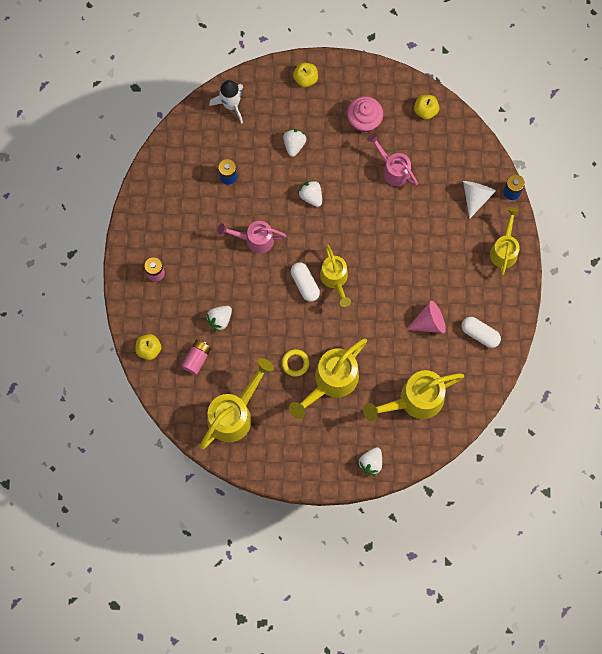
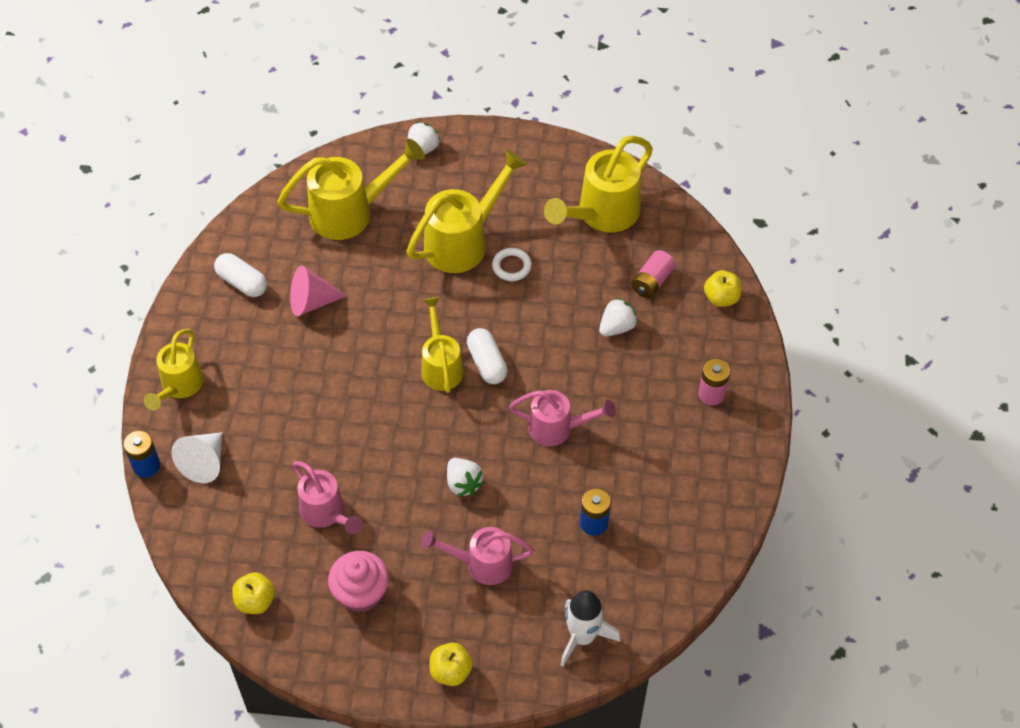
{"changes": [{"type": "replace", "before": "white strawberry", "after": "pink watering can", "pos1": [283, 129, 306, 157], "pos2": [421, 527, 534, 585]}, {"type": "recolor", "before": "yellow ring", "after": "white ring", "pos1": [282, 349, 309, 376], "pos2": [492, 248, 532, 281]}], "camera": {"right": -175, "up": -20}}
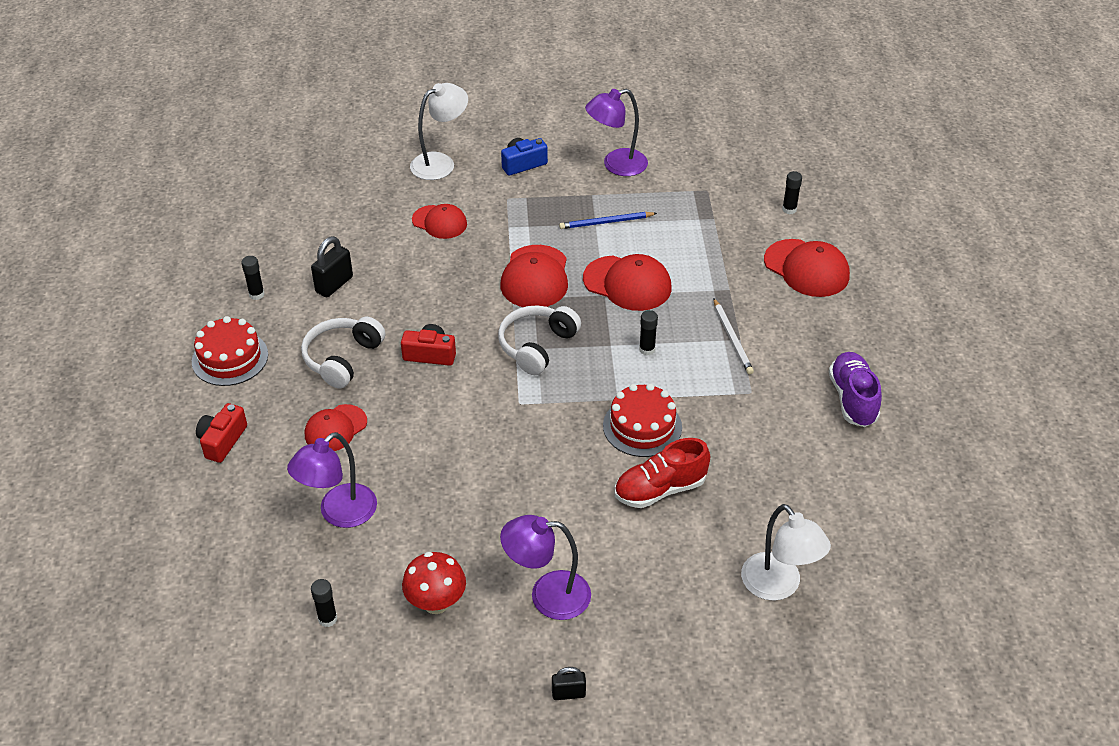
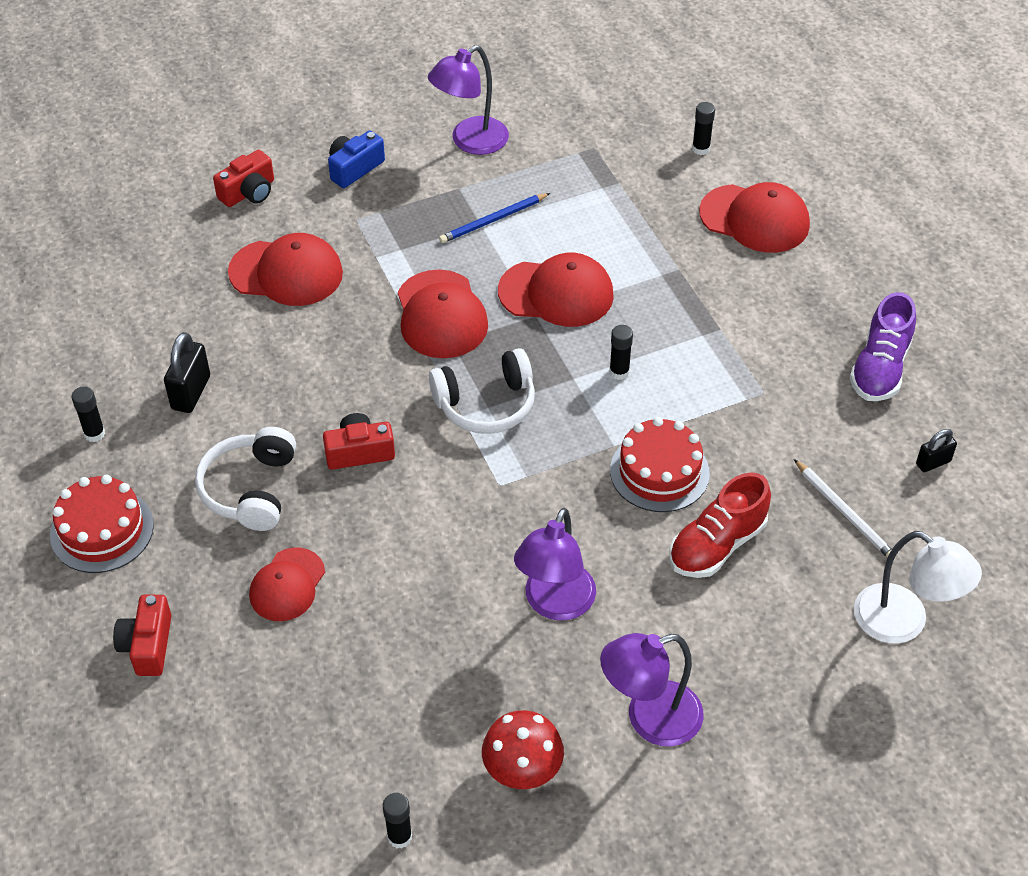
{"changes": [{"type": "move", "before": "purple lamp", "pos1": [287, 432, 377, 528], "pos2": [514, 508, 596, 620]}, {"type": "move", "before": "black padlock", "pos1": [552, 667, 586, 700], "pos2": [916, 429, 957, 472]}, {"type": "move", "before": "white pencil", "pos1": [714, 299, 754, 374], "pos2": [794, 459, 897, 559]}, {"type": "replace", "before": "white lamp", "after": "red camera", "pos1": [410, 83, 468, 180], "pos2": [213, 150, 274, 207]}, {"type": "rotate", "before": "white headphones", "pos1": [498, 306, 581, 375], "pos2": [429, 348, 535, 434], "turn": -120}, {"type": "rotate", "before": "purple shoe", "pos1": [829, 352, 882, 427], "pos2": [850, 292, 916, 401], "turn": -135}, {"type": "resize", "before": "red cap", "pos1": [412, 204, 467, 239], "pos2": [228, 233, 343, 306], "scale": 1.51}], "camera": {"right": -20, "up": 5}}
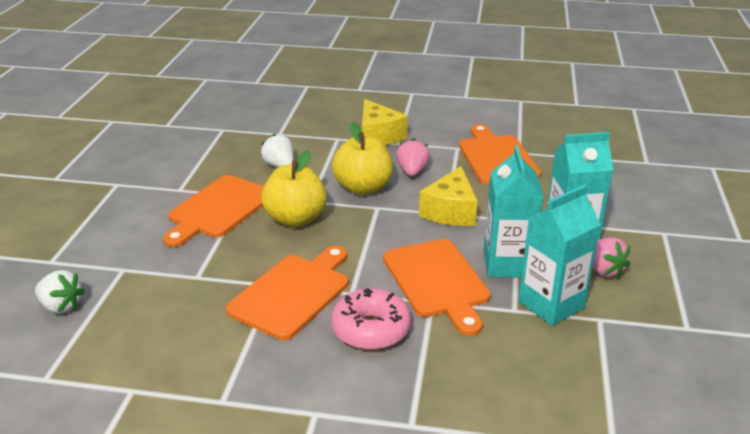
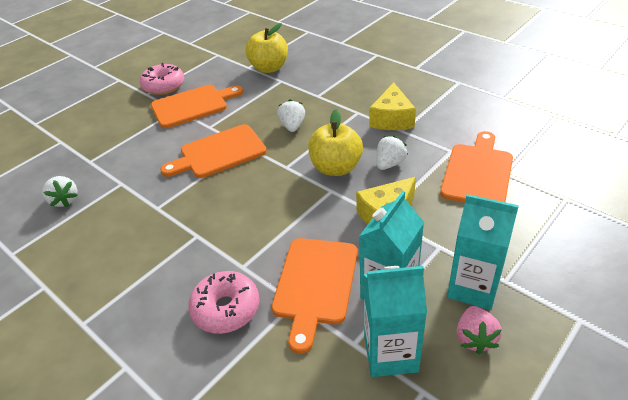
{"changes": [{"type": "insert", "after": "pink donut", "pos2": [139, 63, 184, 95]}, {"type": "move", "before": "orange cutting board", "pos1": [226, 246, 348, 340], "pos2": [151, 85, 243, 128]}, {"type": "move", "before": "yellow apple", "pos1": [261, 150, 327, 227], "pos2": [246, 23, 288, 73]}, {"type": "recolor", "before": "pink strawberry", "after": "white strawberry", "pos1": [396, 138, 430, 176], "pos2": [376, 136, 408, 170]}], "camera": {"right": 35, "up": 10}}
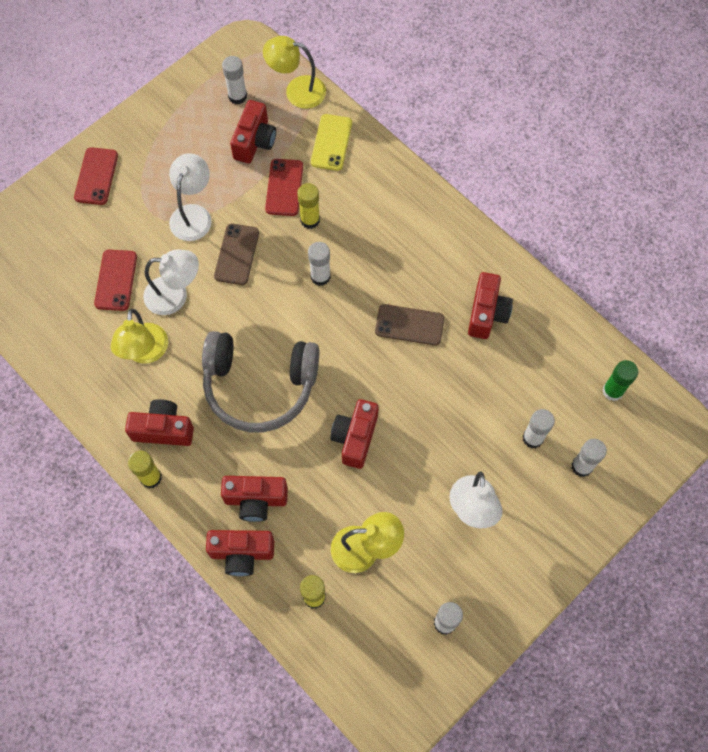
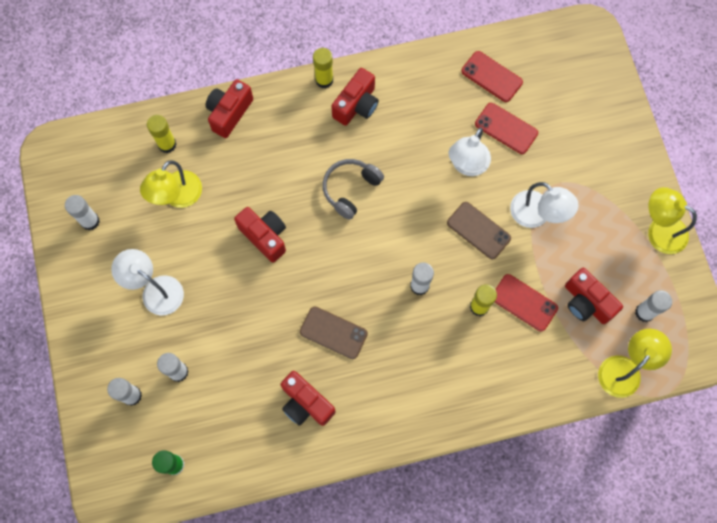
{"changes": [{"type": "delete", "before": "red camera", "pos1": [221, 476, 288, 522]}, {"type": "delete", "before": "yellow phone", "pos1": [311, 114, 352, 171]}, {"type": "move", "before": "red phone", "pos1": [74, 147, 118, 205], "pos2": [461, 51, 523, 102]}, {"type": "move", "before": "yellow lamp", "pos1": [111, 309, 168, 364], "pos2": [648, 187, 697, 254]}, {"type": "rotate", "before": "brown phone", "pos1": [375, 304, 444, 346], "pos2": [300, 306, 368, 359], "turn": 75}, {"type": "resize", "before": "grey headphones", "pos1": [202, 331, 319, 432], "pos2": [323, 159, 384, 220], "scale": 0.57}], "camera": {"right": 120, "up": 5}}
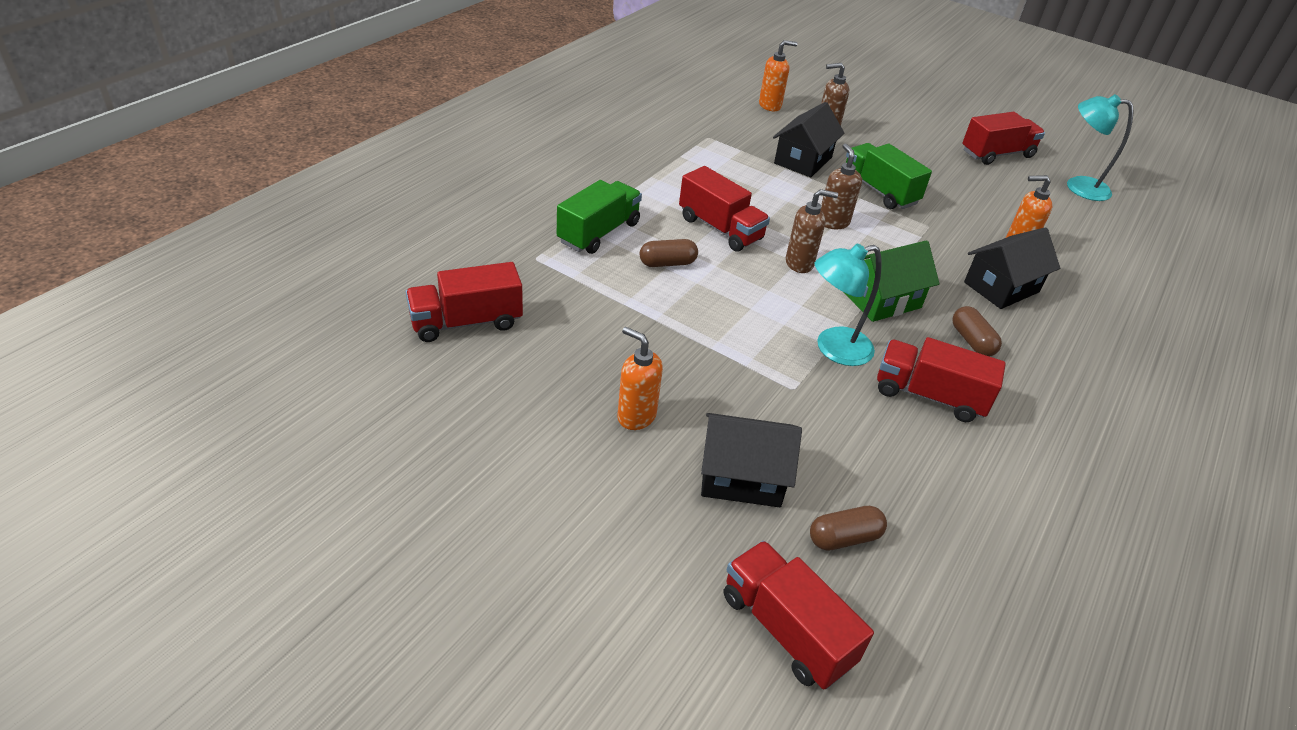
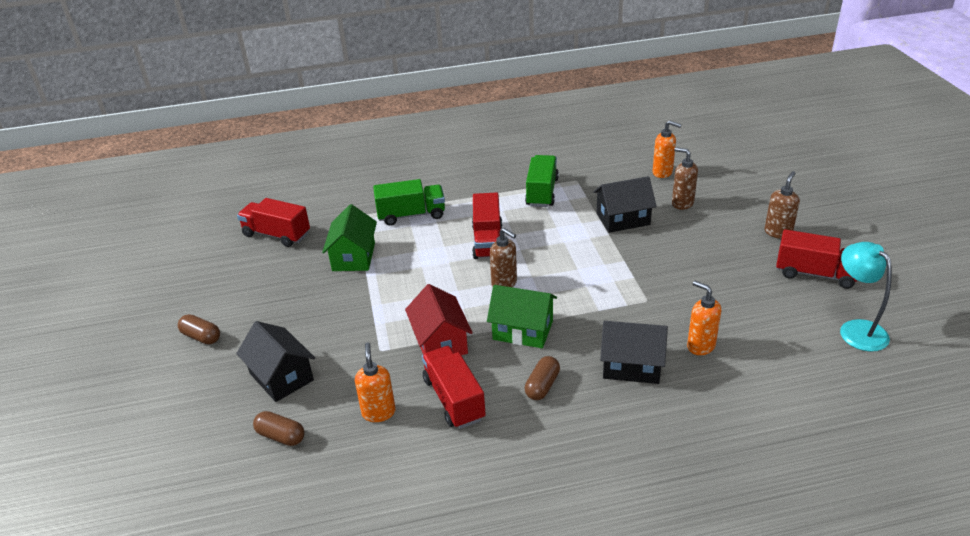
{"changes": [{"type": "delete", "before": "red truck", "pos1": [724, 541, 874, 689]}, {"type": "insert", "after": "green house", "pos2": [322, 204, 377, 271]}, {"type": "move", "before": "orange soap dispenser", "pos1": [617, 327, 663, 430], "pos2": [355, 342, 396, 422]}, {"type": "move", "before": "brown capsule", "pos1": [640, 239, 698, 267], "pos2": [178, 314, 220, 344]}, {"type": "move", "before": "brown soap dispenser", "pos1": [821, 144, 862, 229], "pos2": [764, 171, 800, 239]}, {"type": "move", "before": "green truck", "pos1": [846, 143, 932, 209], "pos2": [525, 155, 559, 207]}, {"type": "replace", "before": "turquoise lamp", "after": "red house", "pos1": [815, 244, 882, 366], "pos2": [405, 284, 473, 355]}], "camera": {"right": 50, "up": -5}}
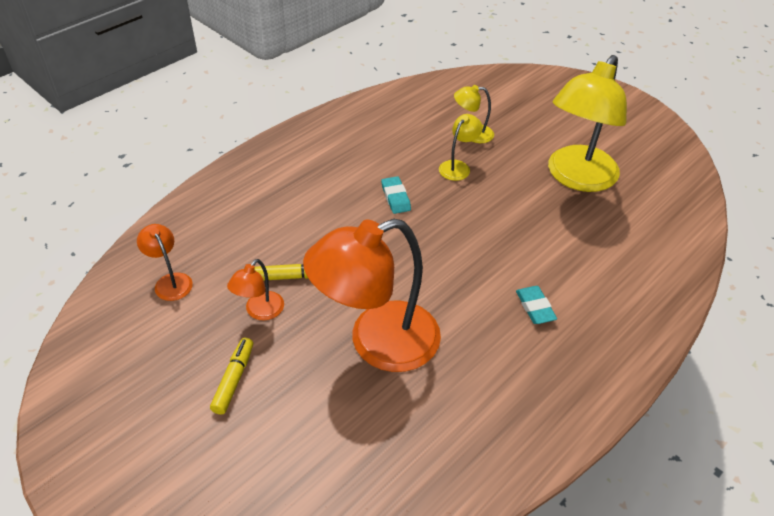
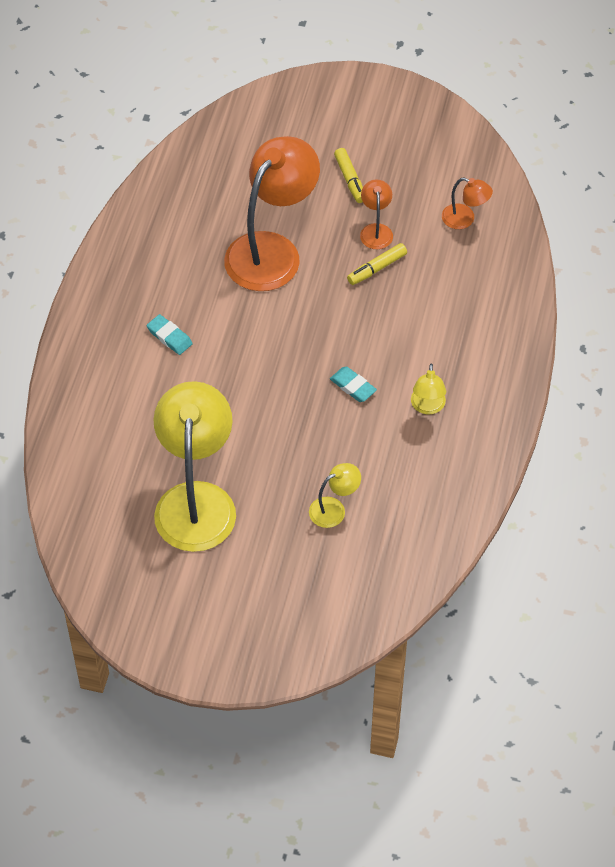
{"changes": [{"type": "move", "before": "yellow lamp", "pos1": [439, 114, 482, 181], "pos2": [411, 363, 446, 415]}], "camera": {"right": 150, "up": 10}}
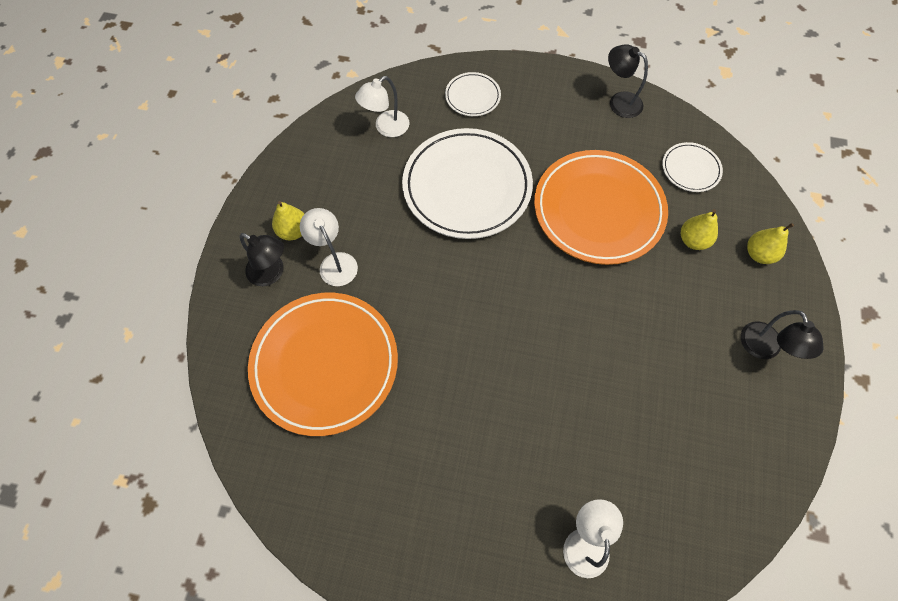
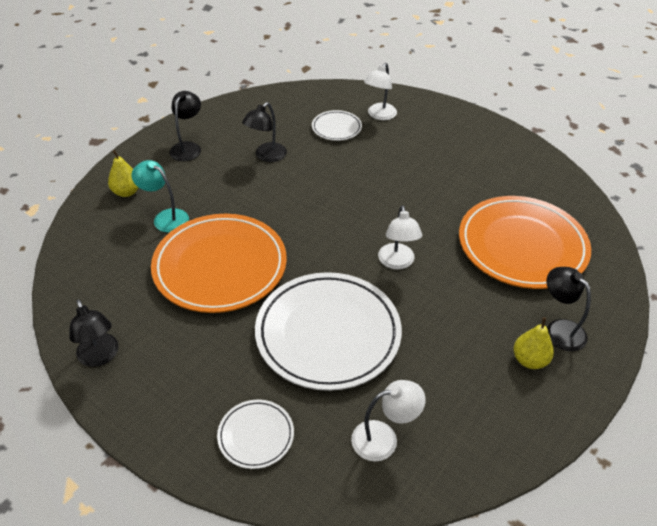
{"changes": [{"type": "insert", "after": "black lamp", "pos2": [242, 102, 287, 162]}, {"type": "move", "before": "white lamp", "pos1": [300, 208, 358, 286], "pos2": [378, 205, 422, 269]}, {"type": "move", "before": "white plate", "pos1": [662, 142, 723, 192], "pos2": [312, 110, 362, 141]}, {"type": "replace", "before": "yellow pear", "after": "turquoise lamp", "pos1": [681, 209, 718, 250], "pos2": [131, 160, 189, 233]}], "camera": {"right": -155, "up": -20}}
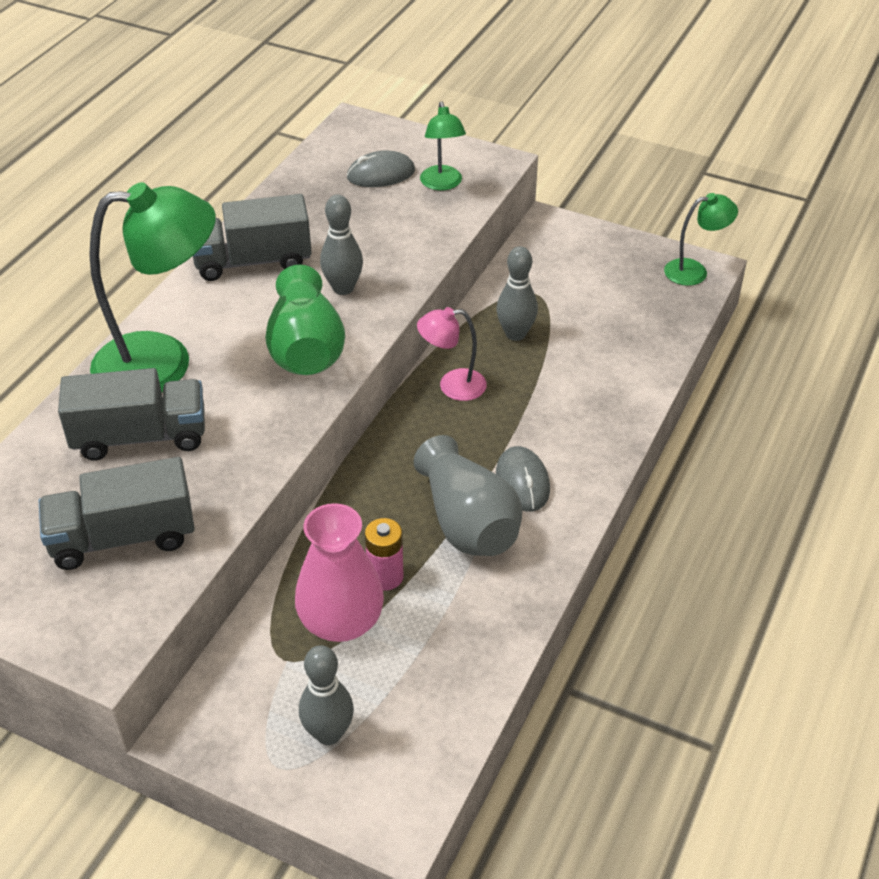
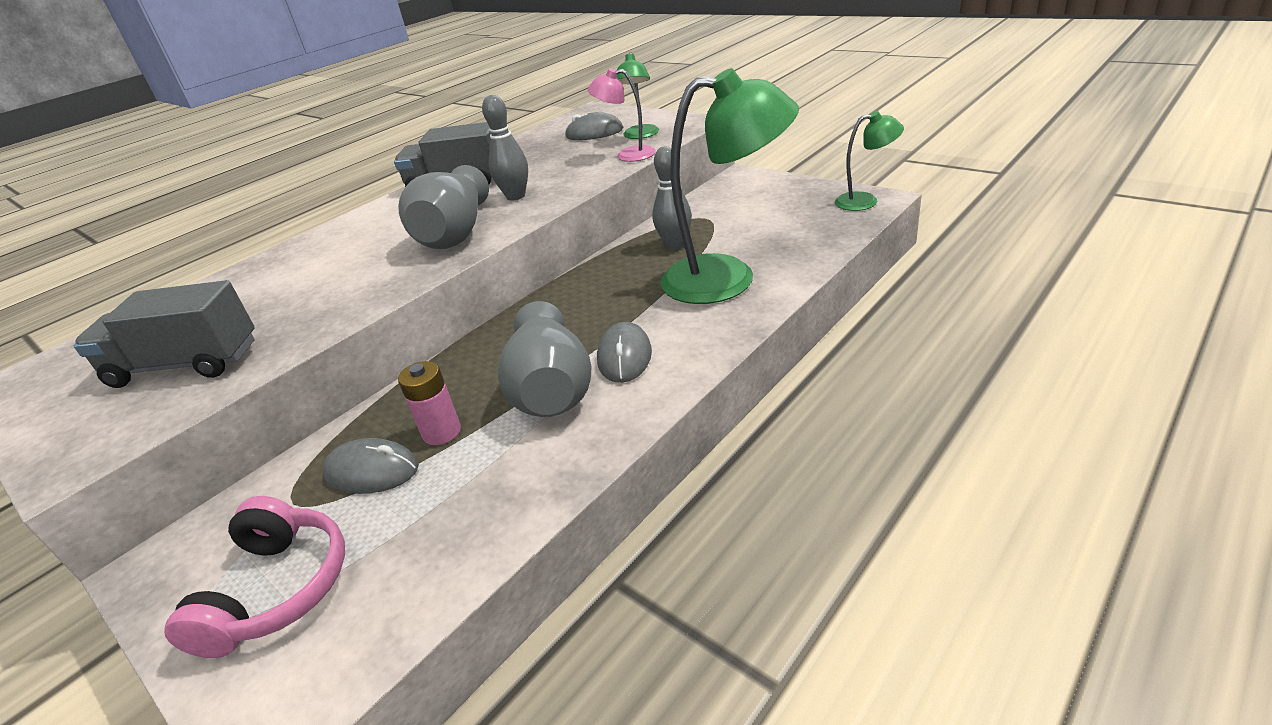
{"changes": [{"type": "delete", "before": "grey truck", "pos1": [58, 368, 205, 461]}, {"type": "move", "before": "green lamp", "pos1": [89, 182, 216, 392], "pos2": [661, 68, 799, 304]}, {"type": "move", "before": "pink lamp", "pos1": [417, 307, 487, 401], "pos2": [588, 69, 656, 162]}, {"type": "replace", "before": "pink vase", "after": "grey mouse", "pos1": [295, 503, 384, 642], "pos2": [322, 438, 419, 494]}, {"type": "replace", "before": "grey bowling pin", "after": "pink headphones", "pos1": [299, 645, 354, 745], "pos2": [164, 496, 345, 658]}, {"type": "recolor", "before": "green vase", "after": "grey vase", "pos1": [265, 265, 345, 375], "pos2": [398, 165, 489, 249]}], "camera": {"right": 20, "up": -10}}
